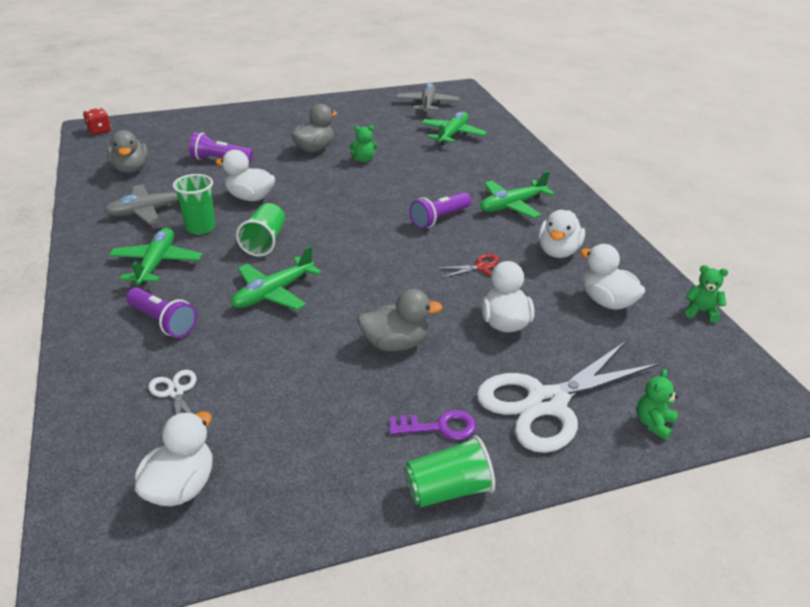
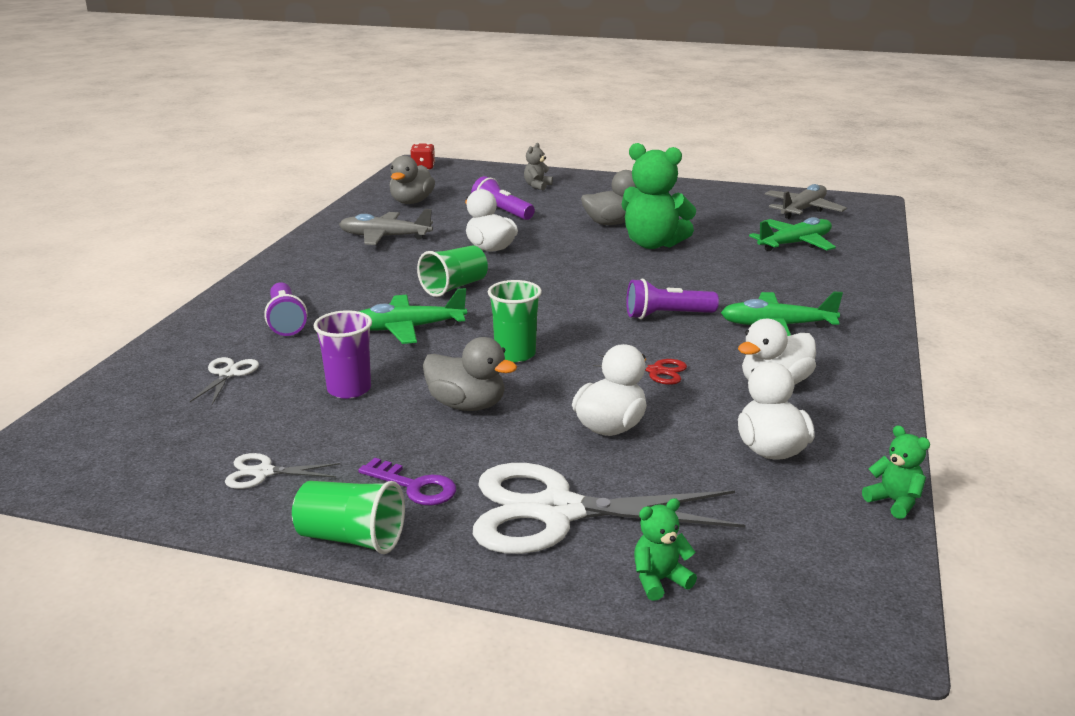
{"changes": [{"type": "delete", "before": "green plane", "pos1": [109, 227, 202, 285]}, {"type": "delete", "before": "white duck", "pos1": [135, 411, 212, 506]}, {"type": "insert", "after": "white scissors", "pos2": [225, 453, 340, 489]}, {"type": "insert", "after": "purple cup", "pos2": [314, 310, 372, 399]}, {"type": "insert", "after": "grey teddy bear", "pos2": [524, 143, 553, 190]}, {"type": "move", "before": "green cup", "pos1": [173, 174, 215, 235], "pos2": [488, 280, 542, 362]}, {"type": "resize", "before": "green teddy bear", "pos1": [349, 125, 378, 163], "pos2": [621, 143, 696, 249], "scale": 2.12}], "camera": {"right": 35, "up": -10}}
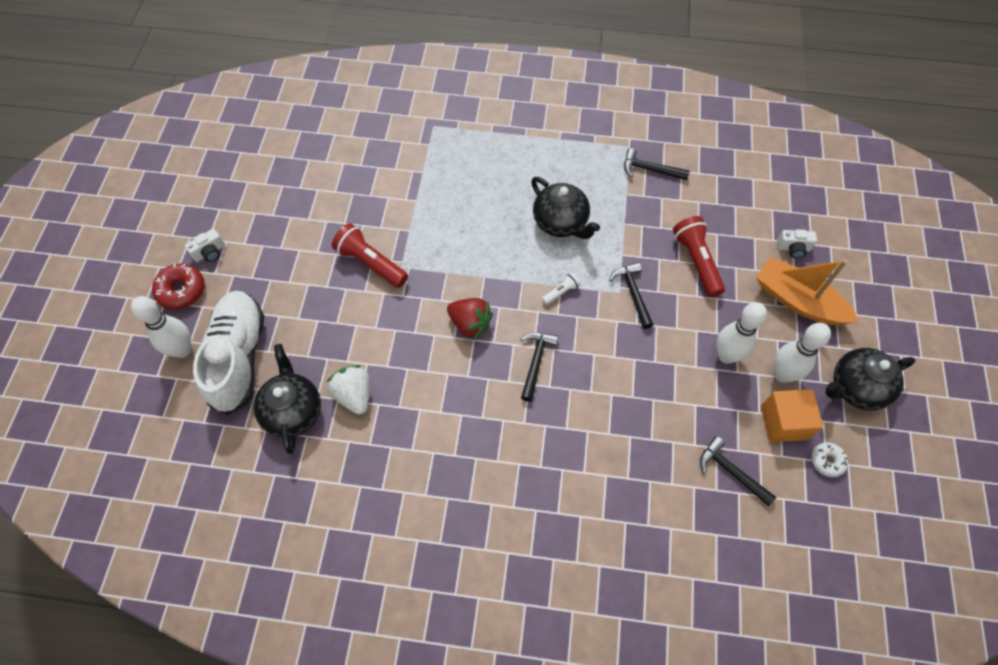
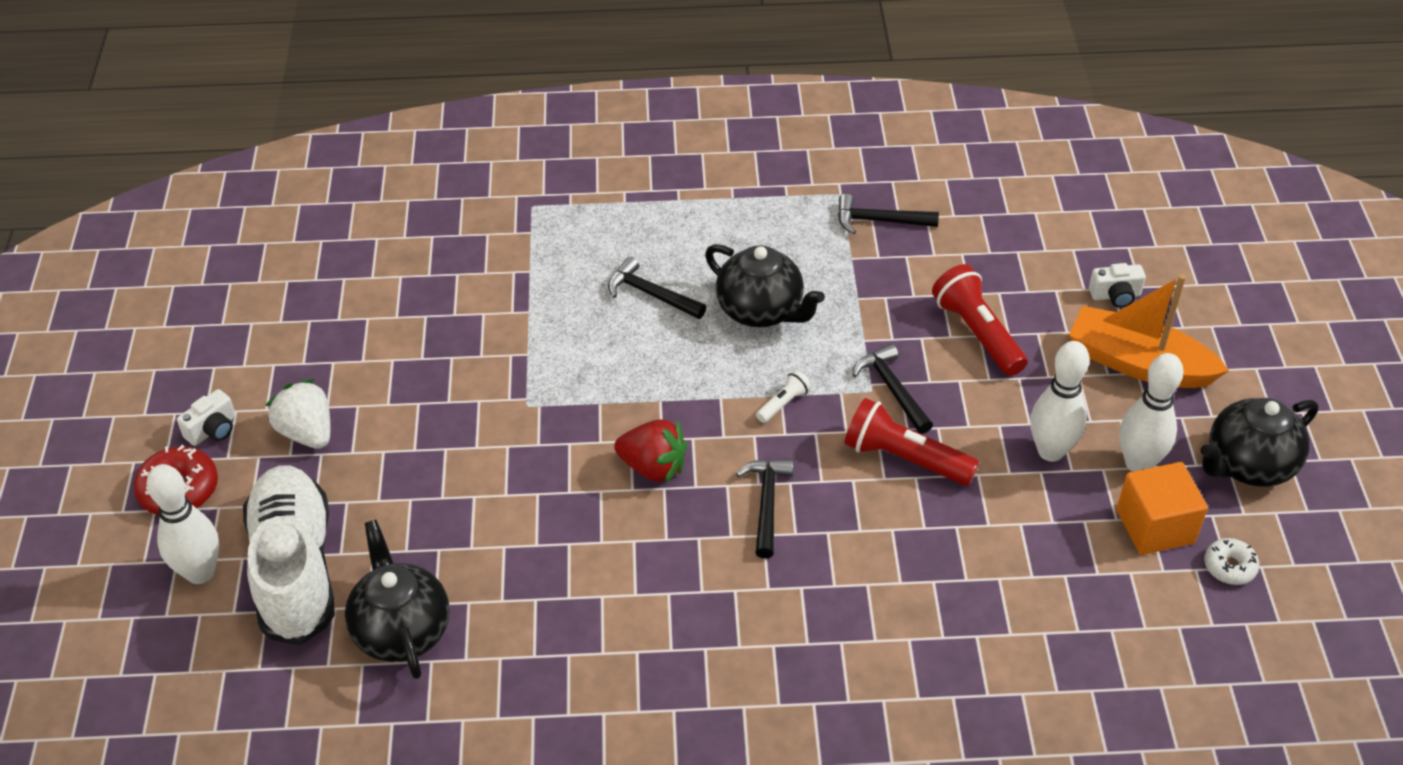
{"changes": [{"type": "move", "before": "white strawberry", "pos1": [326, 365, 370, 414], "pos2": [266, 379, 330, 449]}, {"type": "move", "before": "red flashlight", "pos1": [332, 223, 408, 288], "pos2": [845, 398, 979, 486]}, {"type": "move", "before": "black hammer", "pos1": [700, 436, 776, 506], "pos2": [608, 257, 706, 319]}], "camera": {"right": -10, "up": -15}}
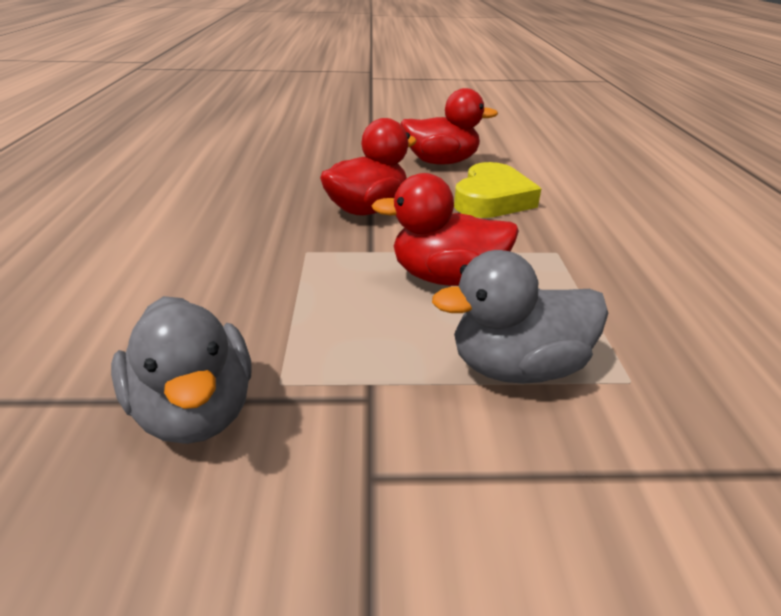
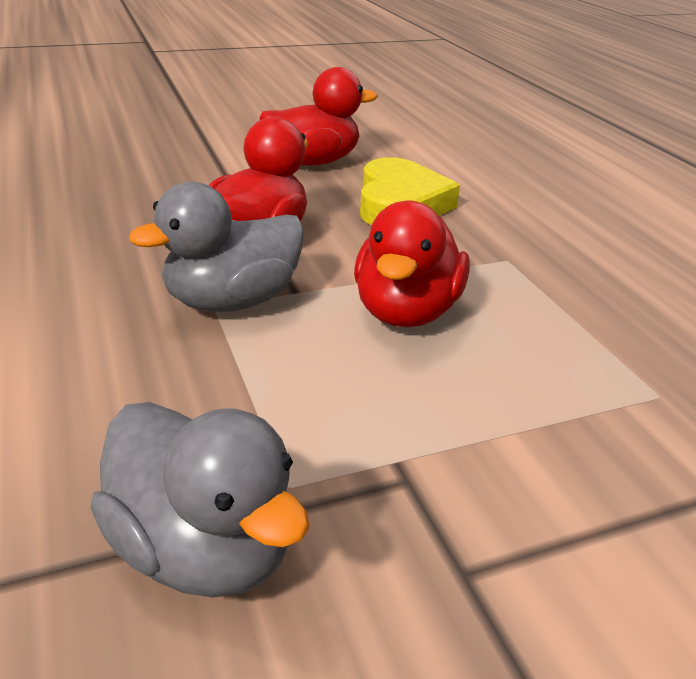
{"changes": [{"type": "move", "before": "grey duck", "pos1": [432, 250, 608, 384], "pos2": [129, 182, 305, 312]}, {"type": "rotate", "before": "red duck", "pos1": [371, 173, 519, 286], "pos2": [354, 200, 470, 327], "turn": -60}], "camera": {"right": -20, "up": 0}}
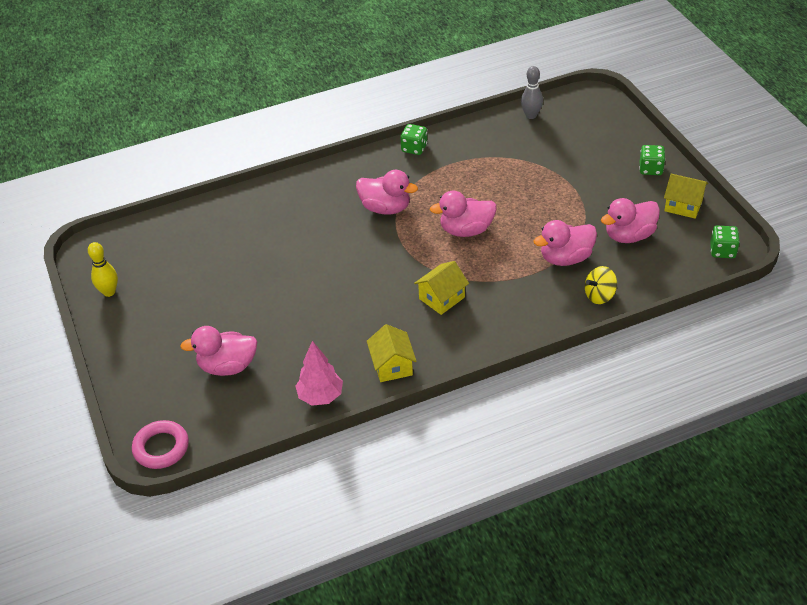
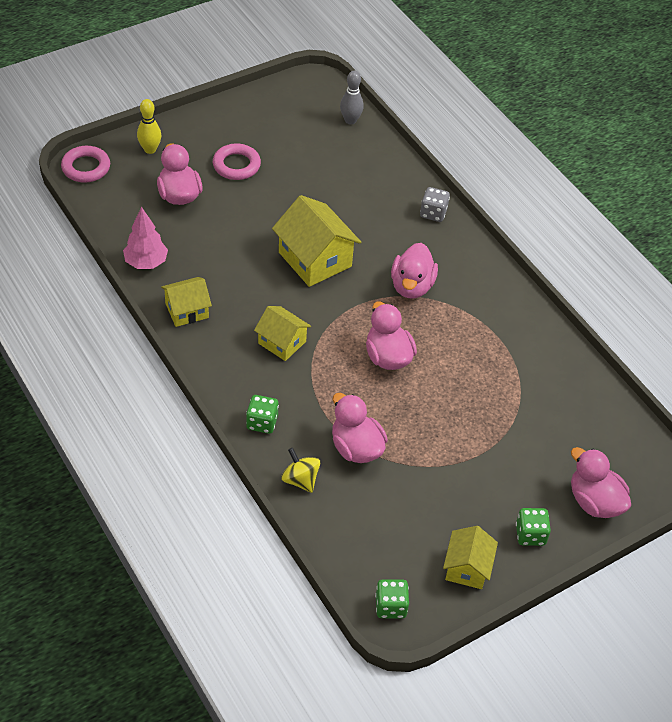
{"changes": [{"type": "insert", "after": "pink ring", "pos2": [213, 143, 261, 180]}, {"type": "insert", "after": "yellow house", "pos2": [272, 195, 361, 287]}, {"type": "insert", "after": "grey dice", "pos2": [420, 187, 450, 222]}, {"type": "move", "before": "yellow bowling pin", "pos1": [88, 242, 118, 297], "pos2": [137, 99, 162, 154]}, {"type": "move", "before": "green dice", "pos1": [400, 124, 427, 155], "pos2": [246, 395, 279, 434]}, {"type": "move", "before": "grey bowling pin", "pos1": [521, 66, 543, 119], "pos2": [340, 71, 364, 125]}, {"type": "move", "before": "pink duck", "pos1": [601, 198, 660, 243], "pos2": [571, 447, 631, 518]}], "camera": {"right": 75, "up": 5}}
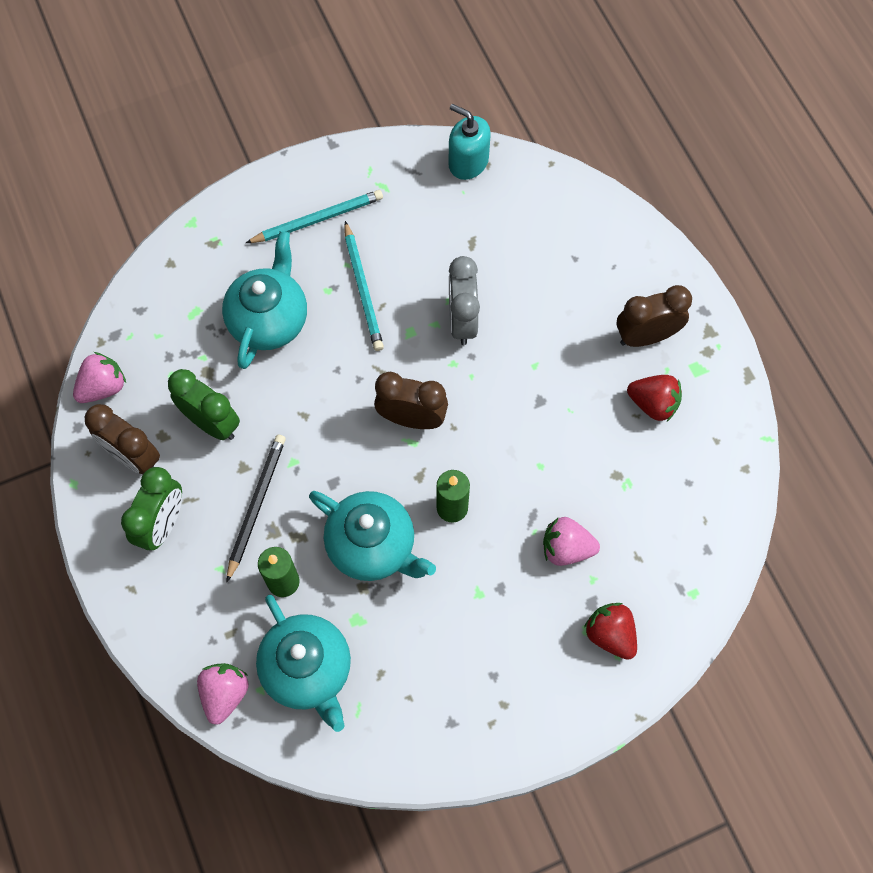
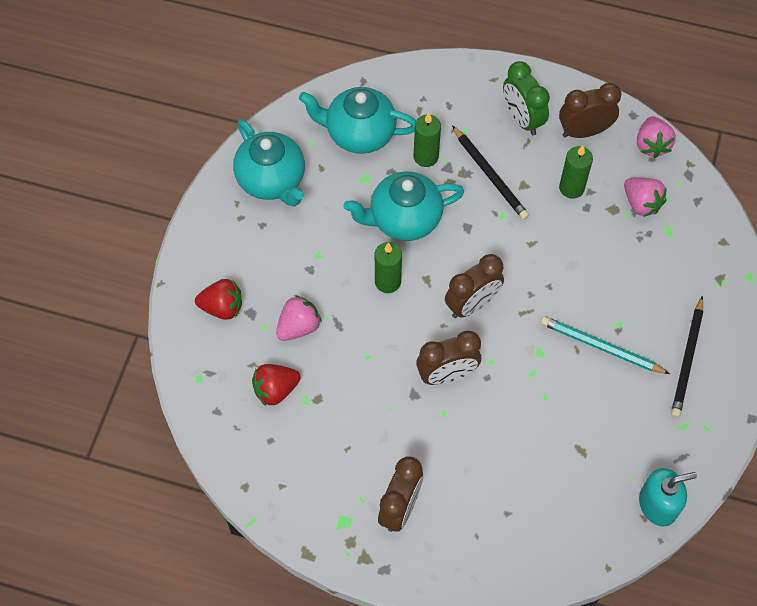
{"changes": [{"type": "delete", "before": "grey clock", "pos1": [449, 256, 480, 345]}, {"type": "insert", "after": "brown clock", "pos2": [416, 330, 481, 385]}, {"type": "move", "before": "pink strawberry", "pos1": [197, 663, 249, 725], "pos2": [624, 177, 667, 217]}, {"type": "move", "before": "turquoise teapot", "pos1": [222, 231, 307, 369], "pos2": [233, 119, 305, 207]}, {"type": "move", "before": "red strawberry", "pos1": [627, 375, 682, 421], "pos2": [252, 364, 301, 406]}, {"type": "replace", "before": "green clock", "after": "green candle", "pos1": [168, 369, 240, 440], "pos2": [559, 145, 593, 199]}, {"type": "recolor", "before": "turquoise pencil", "after": "black pencil", "pos1": [246, 190, 383, 243], "pos2": [671, 296, 703, 418]}], "camera": {"right": 130, "up": -5}}
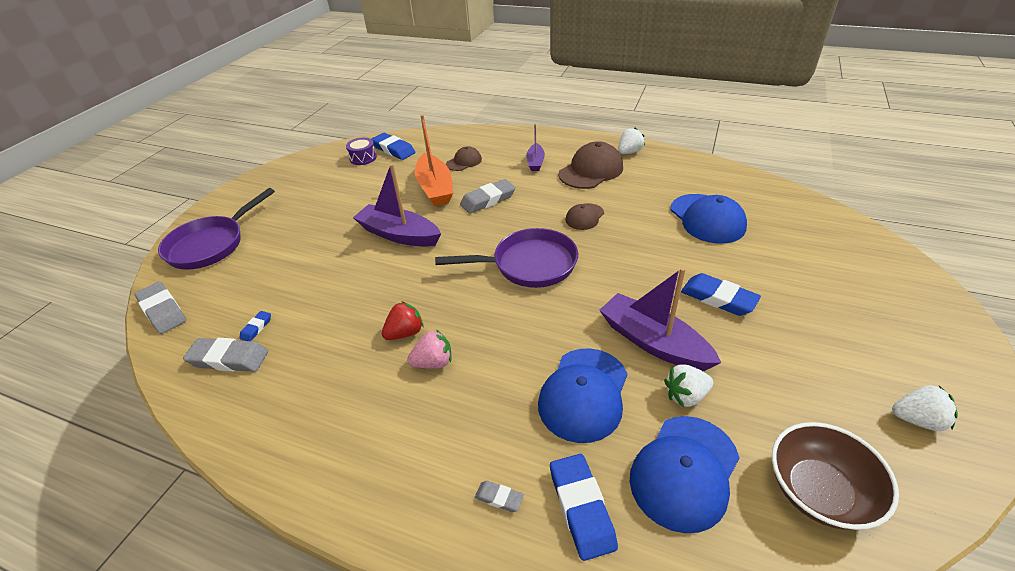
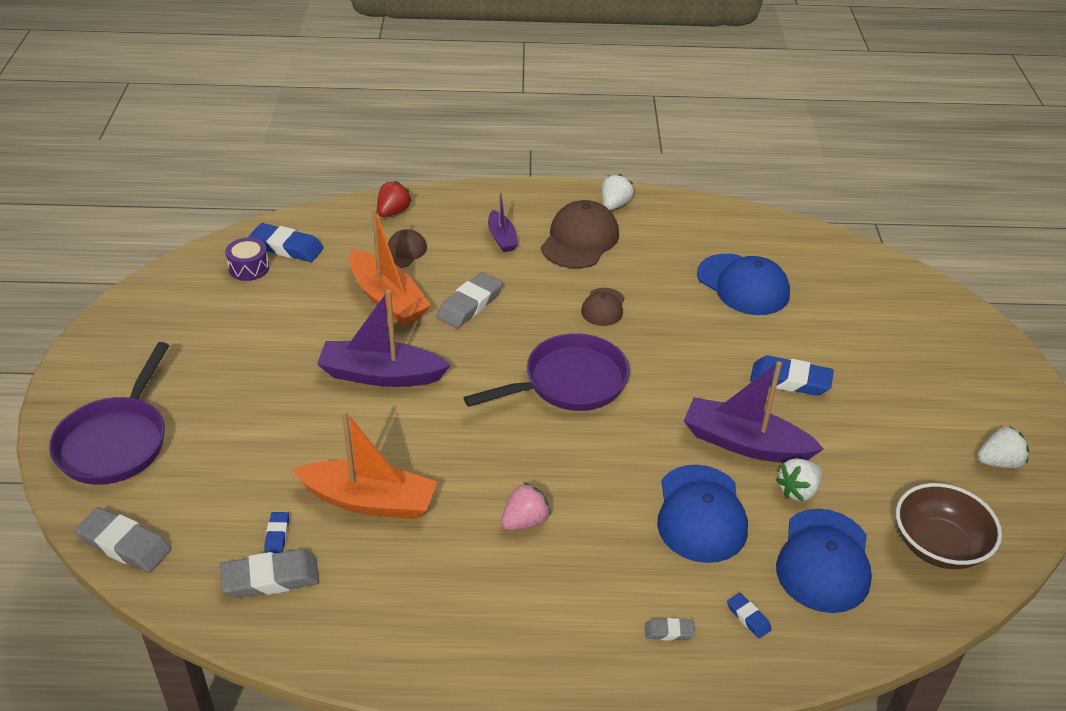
{"changes": [{"type": "insert", "after": "orange boat", "pos2": [292, 410, 437, 519]}, {"type": "move", "before": "red strawberry", "pos1": [382, 301, 424, 340], "pos2": [377, 181, 412, 217]}, {"type": "resize", "before": "blue eraser", "pos1": [550, 454, 618, 561], "pos2": [727, 593, 772, 638], "scale": 0.5}], "camera": {"right": -25, "up": 0}}
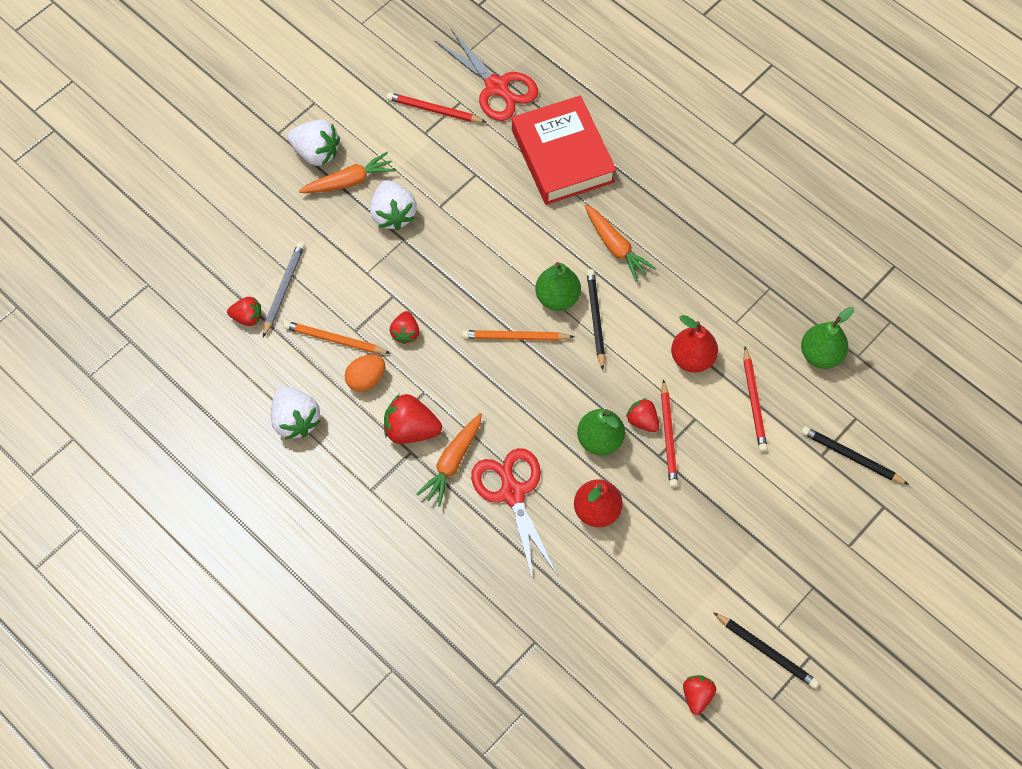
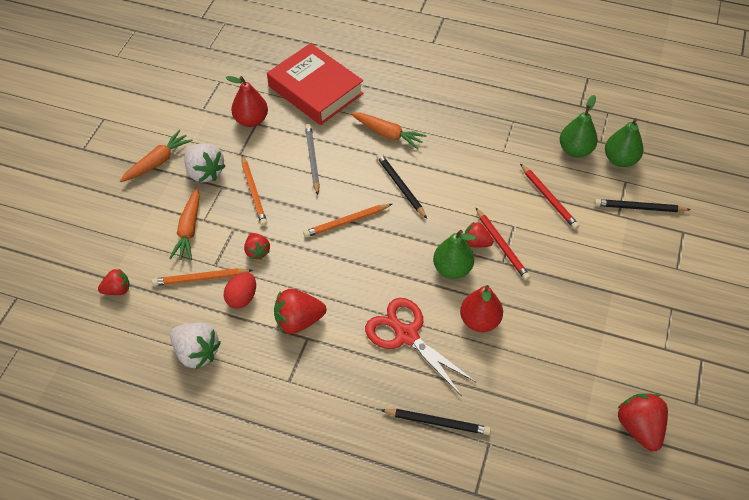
{"changes": [{"type": "delete", "before": "white strawberry", "pos1": [287, 119, 340, 166]}, {"type": "delete", "before": "red pencil", "pos1": [386, 92, 486, 122]}, {"type": "delete", "before": "red scissors", "pos1": [435, 29, 538, 121]}, {"type": "insert", "after": "orange pencil", "pos2": [241, 155, 267, 226]}, {"type": "move", "before": "grey pencil", "pos1": [263, 242, 305, 337], "pos2": [305, 124, 320, 195]}, {"type": "move", "before": "orange carrot", "pos1": [417, 413, 482, 507], "pos2": [169, 188, 200, 260]}, {"type": "move", "before": "green pear", "pos1": [535, 262, 581, 311], "pos2": [605, 118, 644, 167]}, {"type": "move", "before": "red pear", "pos1": [671, 315, 718, 373], "pos2": [226, 76, 268, 127]}, {"type": "move", "before": "black pencil", "pos1": [713, 612, 819, 688], "pos2": [381, 409, 491, 435]}, {"type": "recolor", "before": "orange egg", "after": "red egg", "pos1": [345, 355, 385, 392], "pos2": [224, 272, 256, 309]}, {"type": "resize", "before": "red strawberry", "pos1": [683, 675, 716, 715], "pos2": [617, 393, 668, 451], "scale": 1.63}], "camera": {"right": -25, "up": -10}}
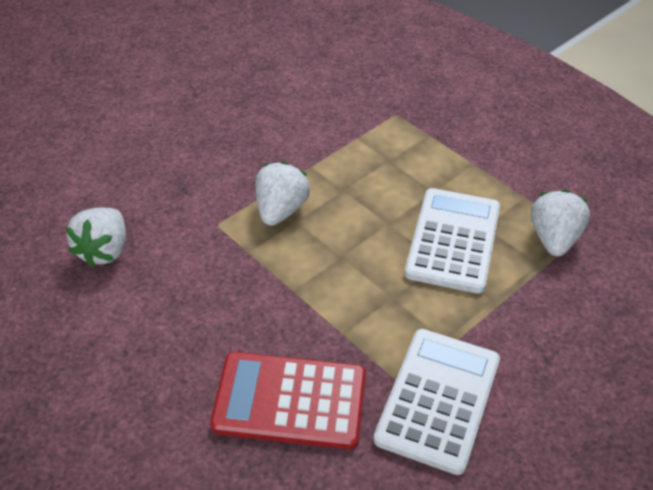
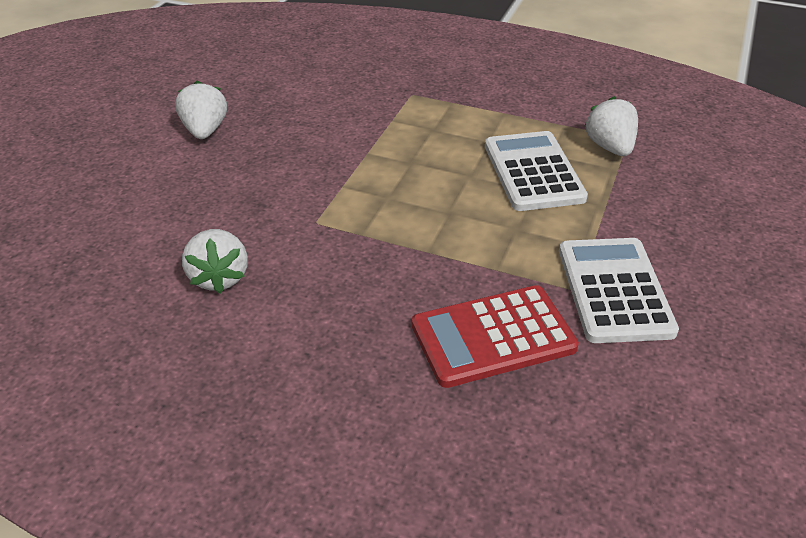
{"changes": [{"type": "move", "before": "white strawberry", "pos1": [256, 161, 310, 226], "pos2": [175, 81, 227, 139]}], "camera": {"right": -25, "up": -5}}
